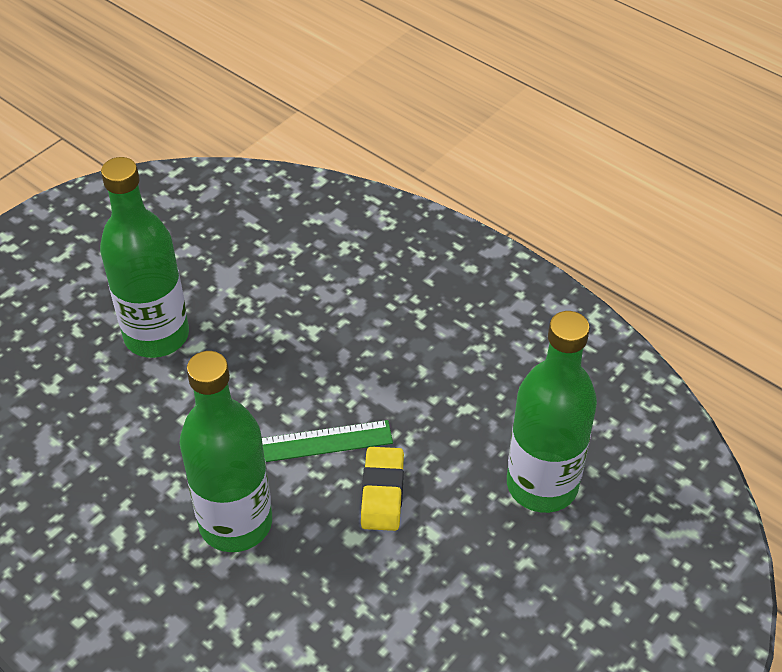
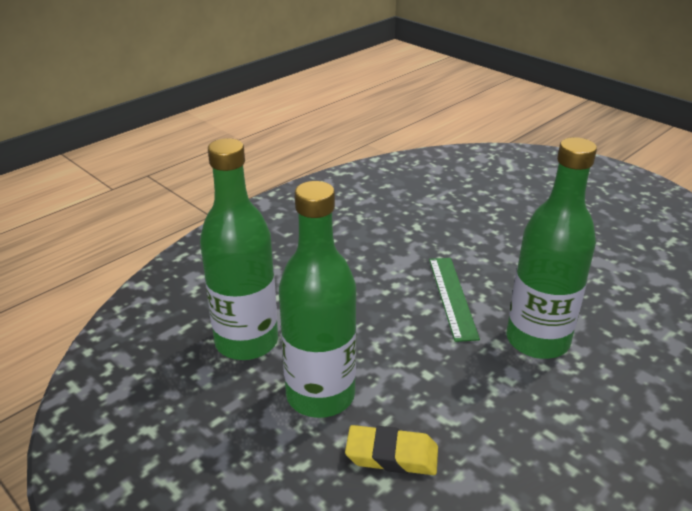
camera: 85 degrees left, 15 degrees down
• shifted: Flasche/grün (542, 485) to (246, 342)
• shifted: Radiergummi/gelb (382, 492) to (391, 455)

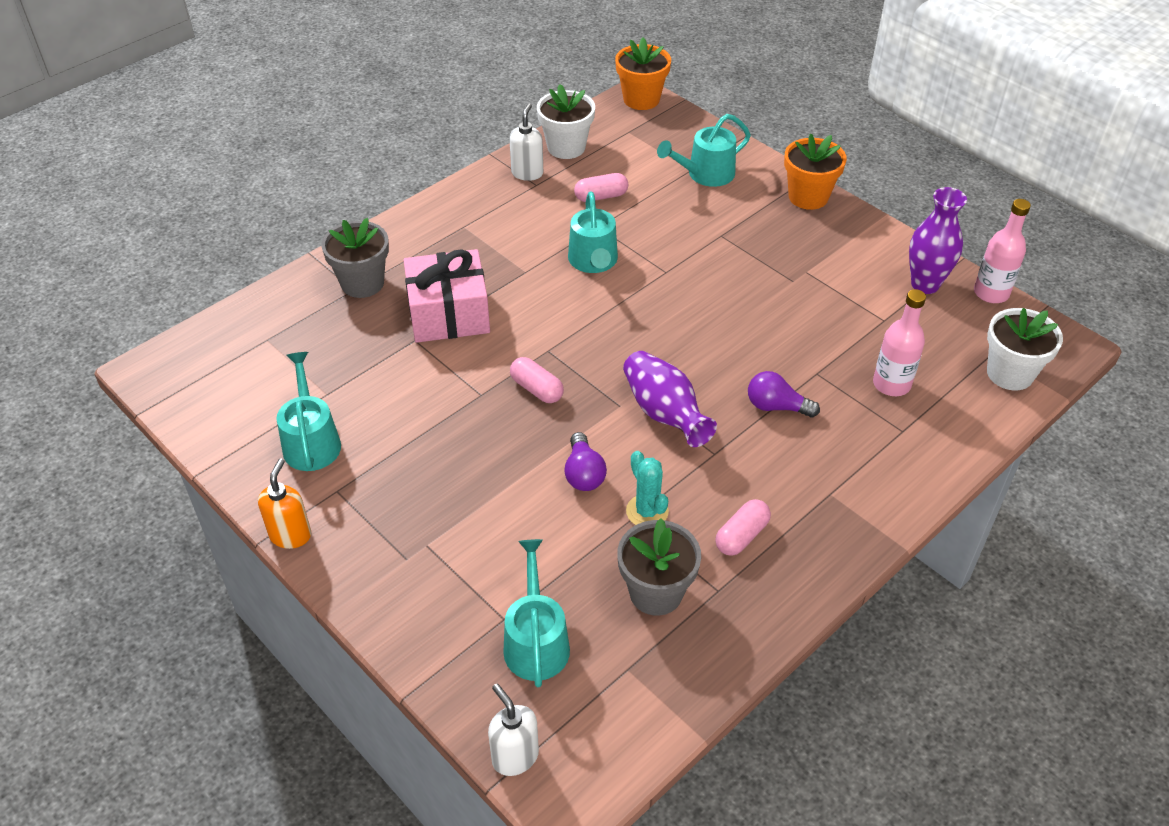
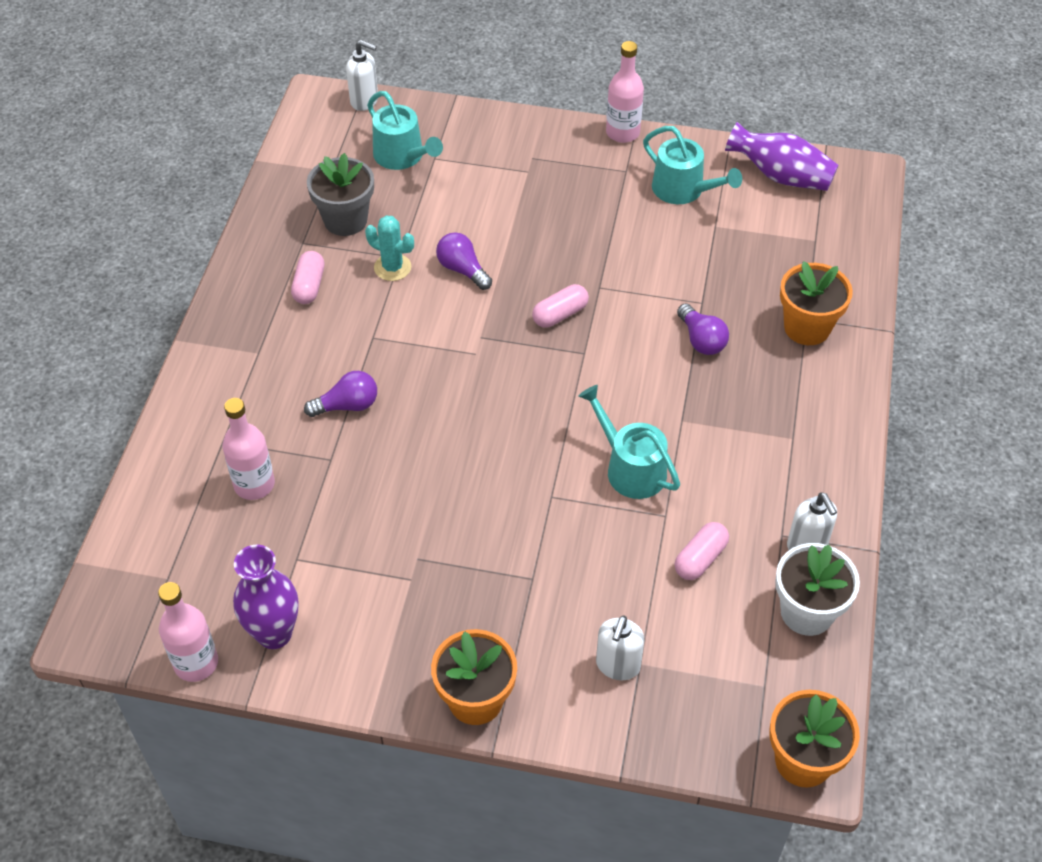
camera: 145 degrees right, 5 degrees up
• swapped: Gießkanne/türkis (705, 174) to Seifenspender/weiß (617, 665)
• repainted: Blumentopf/grau (362, 283) to Blumentopf/orange (807, 327)
• swapped: Geschenk/rosa (449, 314) to Glühbirne/lila (701, 340)
• gone: Blumentopf/weiß (1010, 373)
• shifted: Vase/lila (664, 413) to (781, 176)
• rotated: Kapsel/rosa (536, 389) = (560, 314) 45 degrees counterclockwise
• swapped: Seifenspender/orange (291, 535) to Flasche/rosa (622, 133)

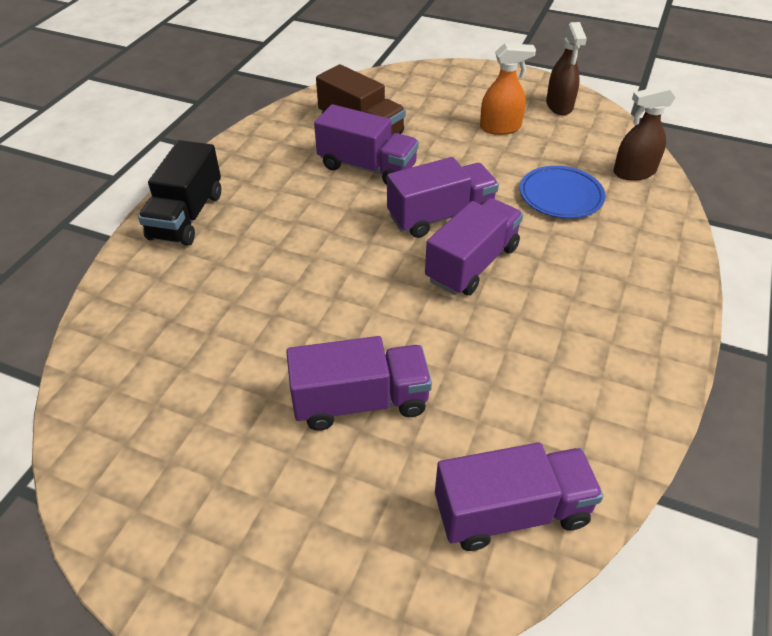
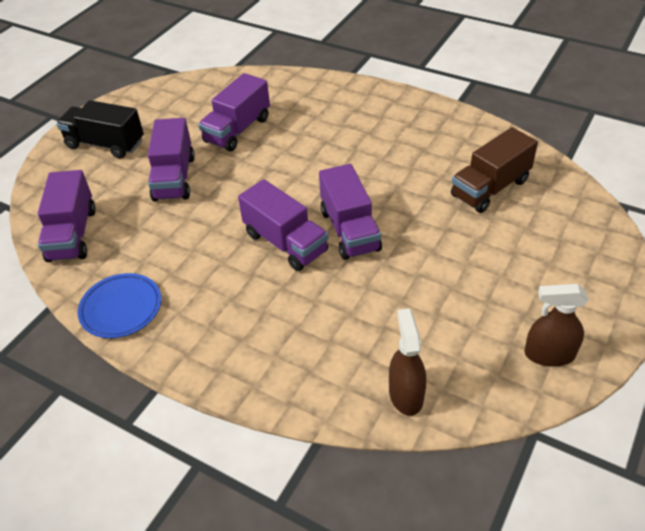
camera: 100 degrees right, 0 degrees up
• gone: Sprühflasche/orange (500, 127)
• shifted: Lastwagen/lila (367, 167) to (237, 130)
• shifted: Lastwagen/schwarz (187, 216) to (105, 144)
• shifted: Teller/blau (560, 196) to (121, 308)

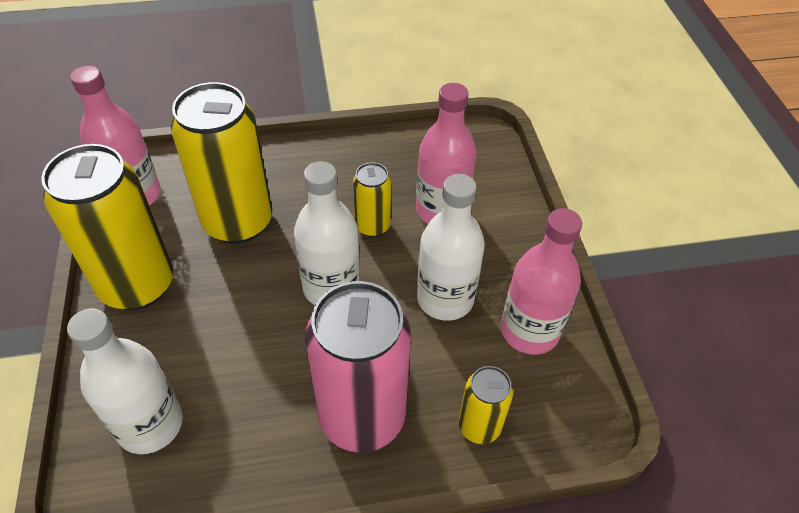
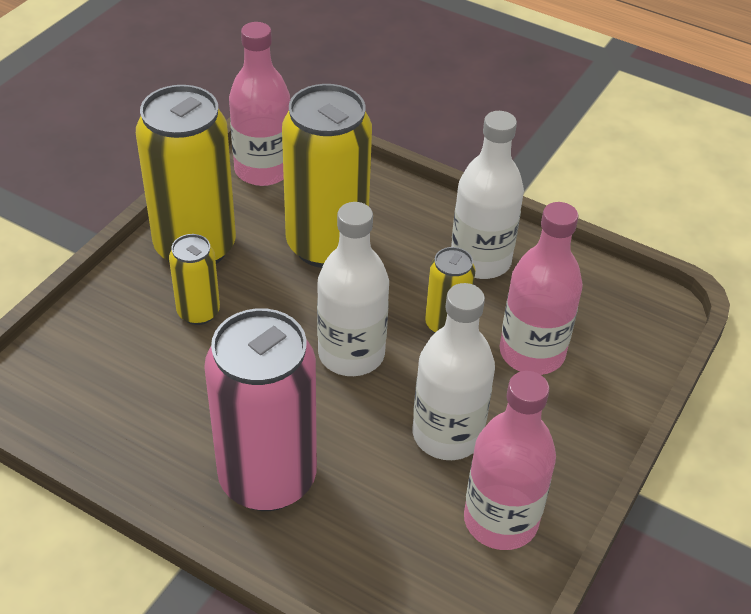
camera: 40 degrees right, 5 degrees down
• shifted: Flasche/weiß (150, 424) to (480, 260)
• shifted: Dose/gelb (479, 426) to (198, 312)

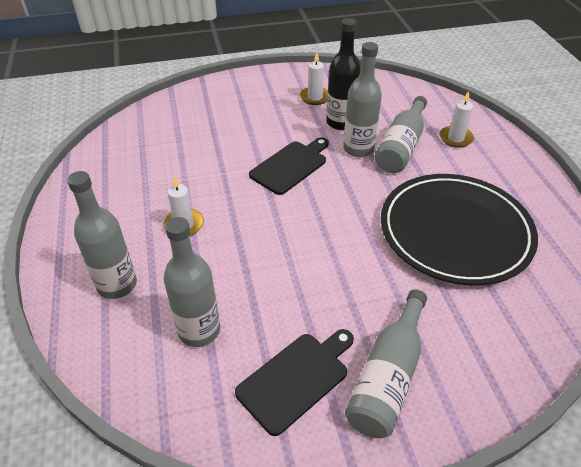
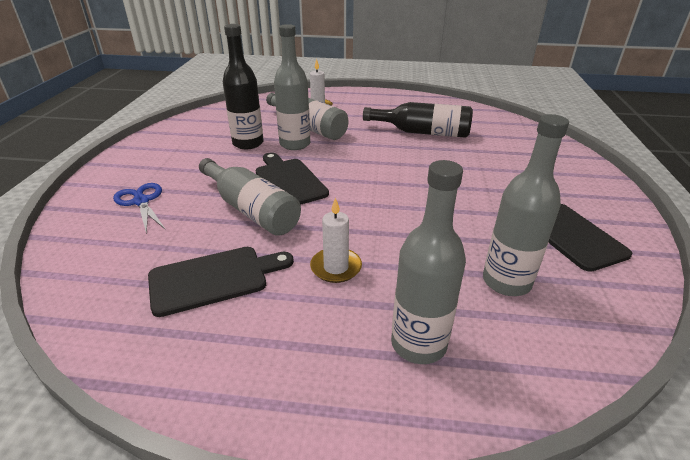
camera: 70 degrees left, 10 degrees down
• gone: Kerze/weiß (315, 97)
• swapped: Teller/schwarz (455, 232) to Flasche/schwarz (423, 132)
• shifted: Flasche/grau (387, 376) to (251, 210)
• new: Schere/blau (141, 201)
• new: Schneidebrett/schwarz (214, 279)

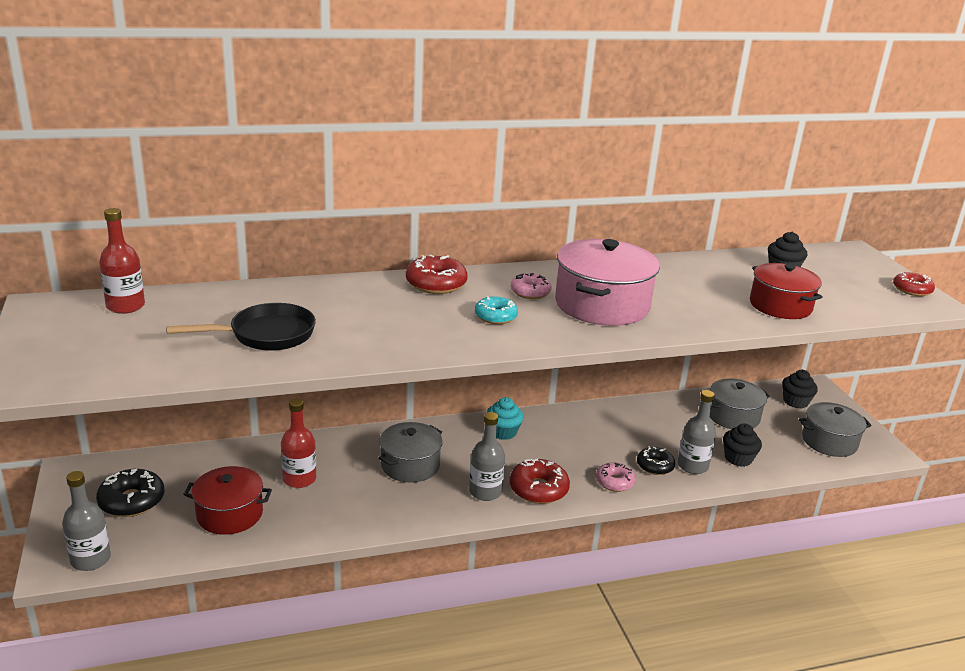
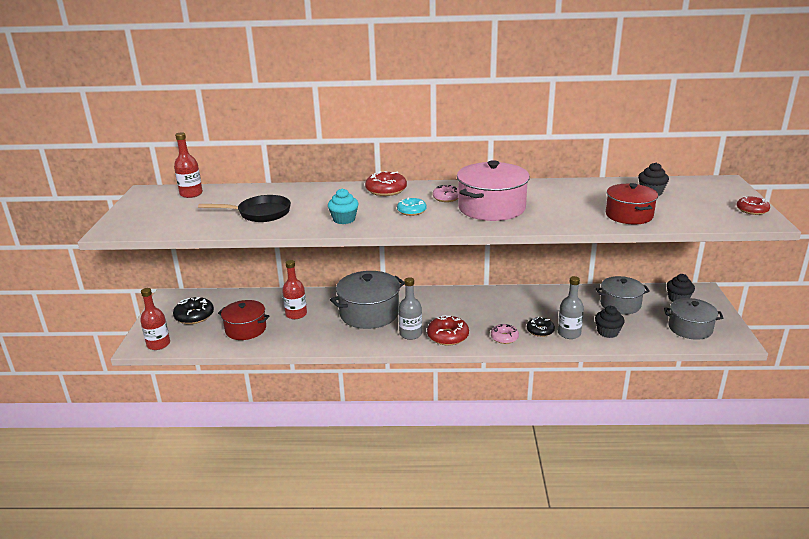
camera: 20 degrees right, 0 degrees up
• shifted: Muffin/türkis (503, 432) to (344, 219)
• scaled: Kochtopf/grau (410, 465) = (369, 313) x1.51
• repainted: Flasche/grau (91, 559) to Flasche/rot (158, 344)

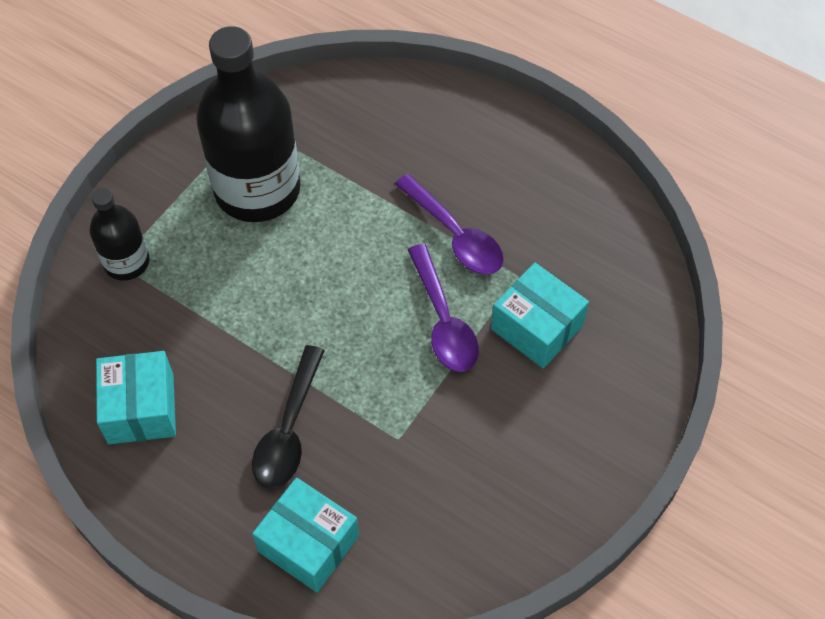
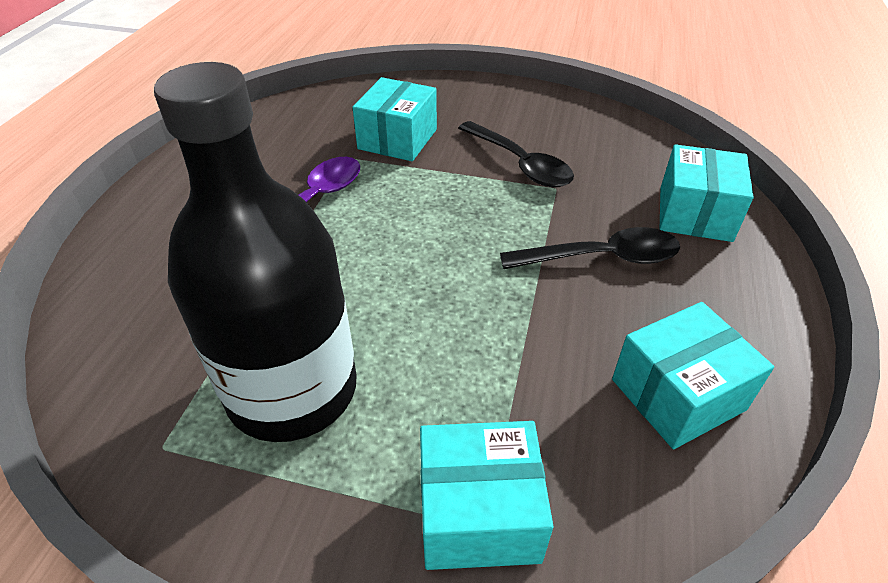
camera: 110 degrees left, 15 degrees down
• swapped: Flasche/schwarz (126, 262) to Schachtel/türkis (479, 512)
• gone: Löffel/lila (443, 320)
• new: Löffel/schwarz (520, 164)

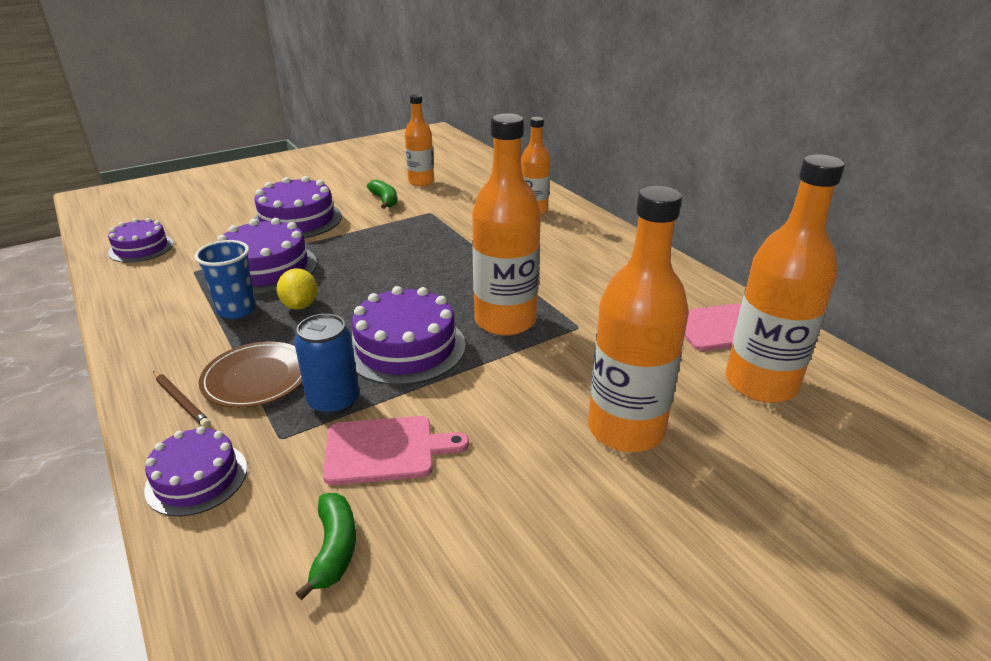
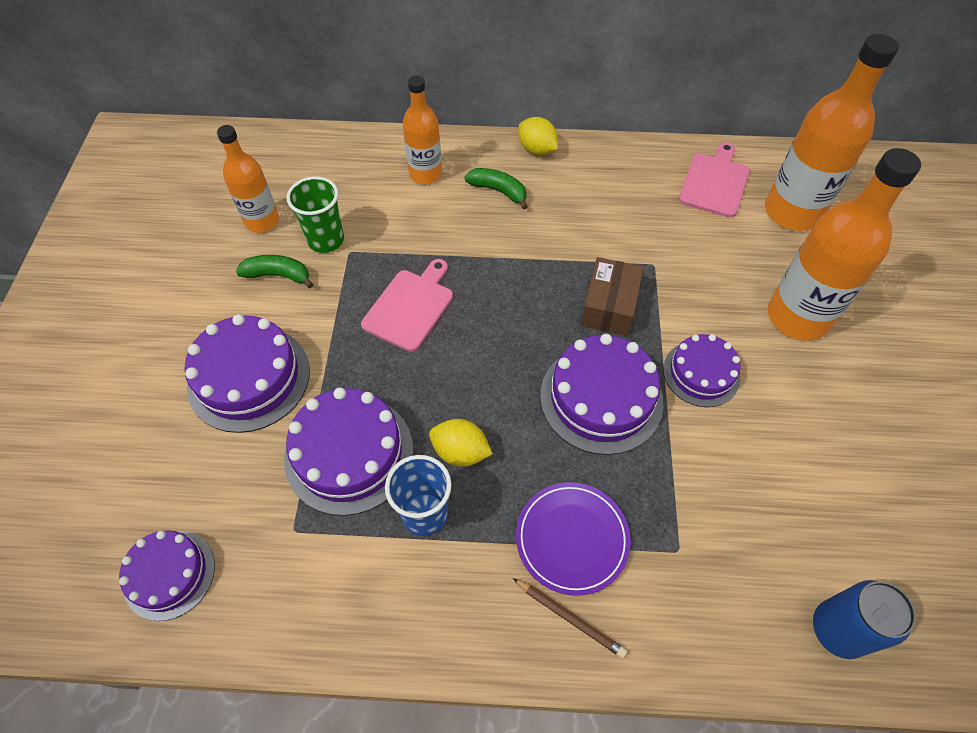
camera: 55 degrees left, 25 degrees up
• swapped: Flasche/orange (505, 321) to Schachtel/braun (609, 306)
• shifted: Dose/blau (334, 401) to (838, 630)
• repainted: Teller/braun (256, 378) to Teller/lila (572, 539)
• rotated: Bleistift/braun (181, 401) = (570, 618) 45 degrees clockwise
• shifted: Schneidebrett/rosa (386, 450) to (410, 306)
• shifted: Kuchen/lila (197, 478) to (701, 373)
• shifted: Banane/grün (334, 549) to (499, 191)
• new: Zitrone/gelb (537, 150)
• new: Becher/grün (326, 240)

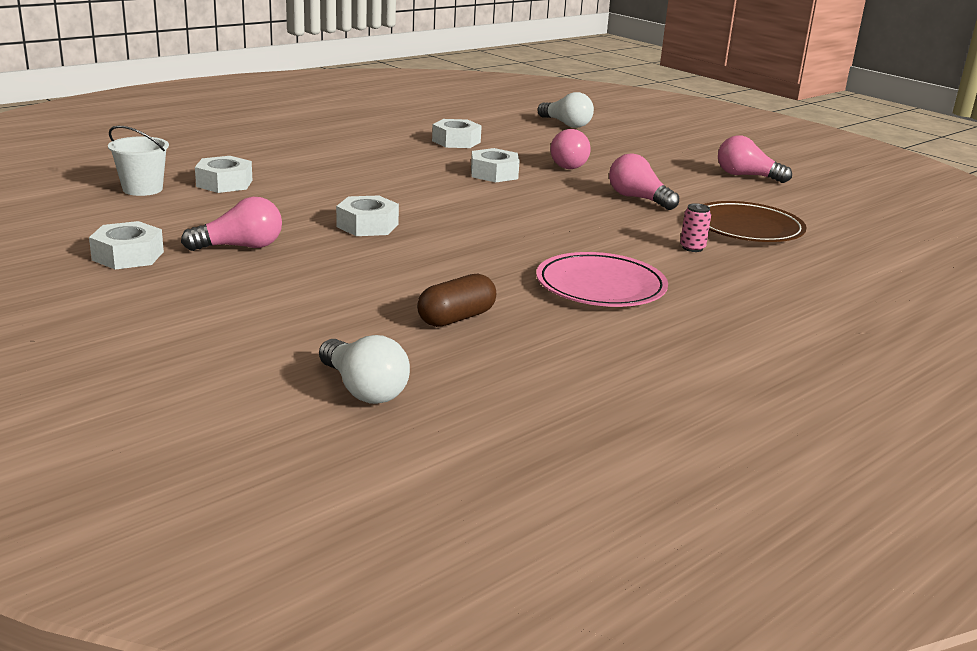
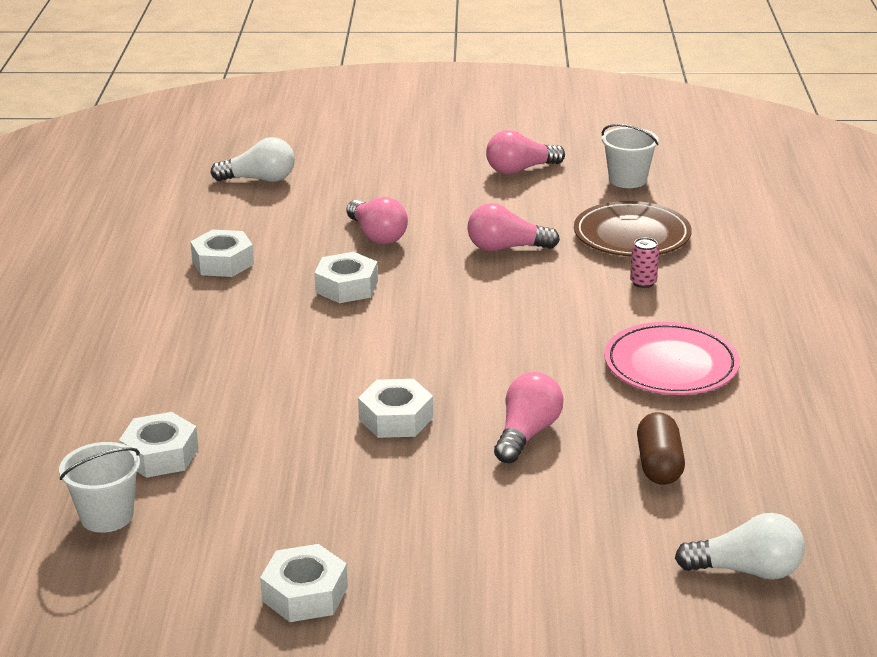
camera: 45 degrees left, 5 degrees up
• shifted: Glühbirne/rosa (240, 247) to (527, 434)
• new: Eimer/weiß (627, 180)

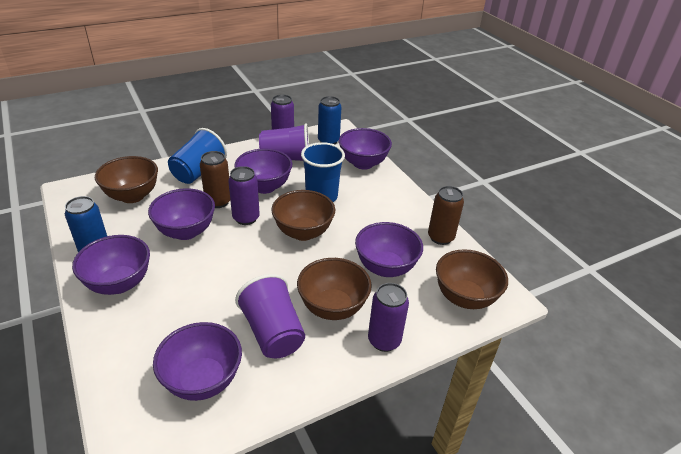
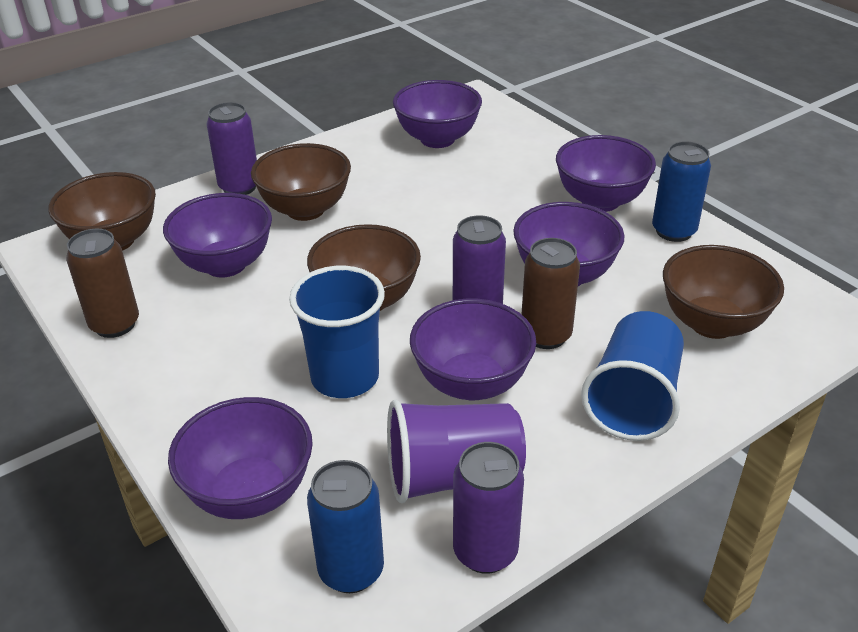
camera: 175 degrees right, 0 degrees up
• gone: Becher/lila (273, 332)

